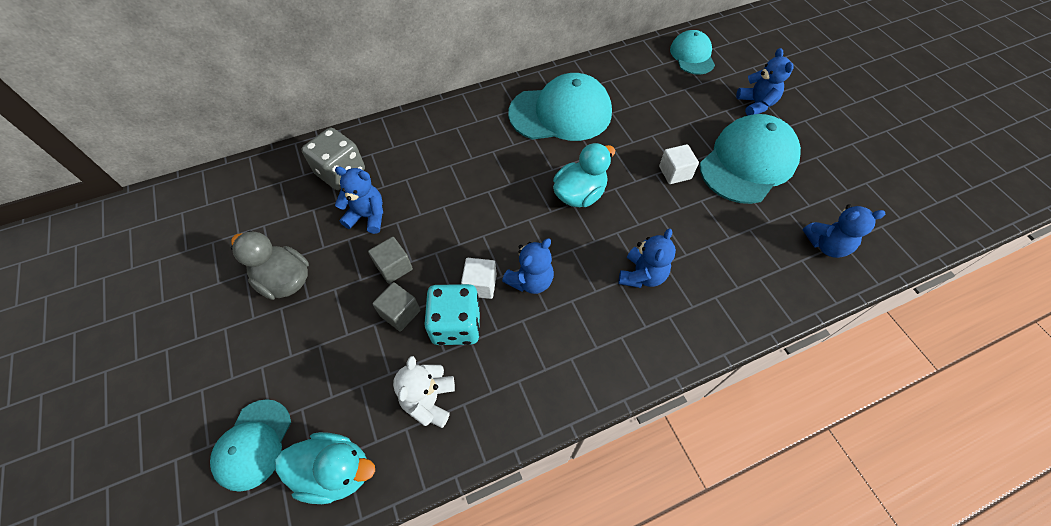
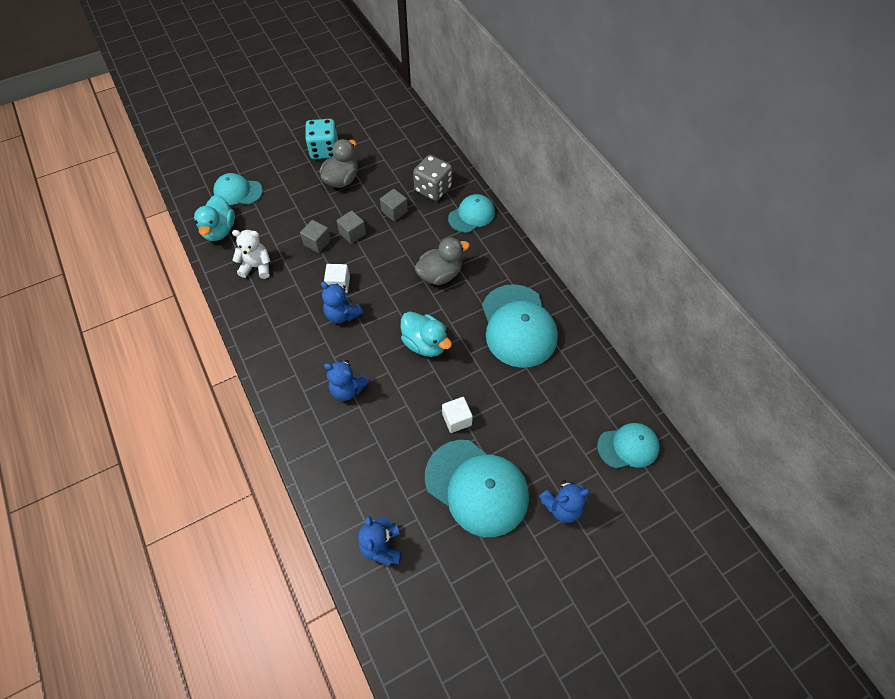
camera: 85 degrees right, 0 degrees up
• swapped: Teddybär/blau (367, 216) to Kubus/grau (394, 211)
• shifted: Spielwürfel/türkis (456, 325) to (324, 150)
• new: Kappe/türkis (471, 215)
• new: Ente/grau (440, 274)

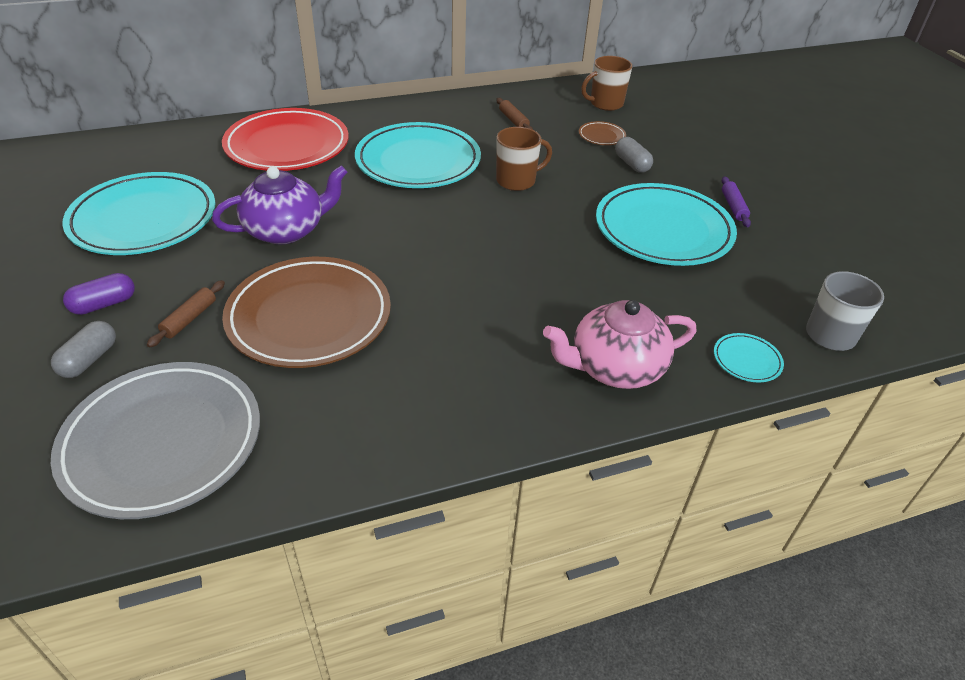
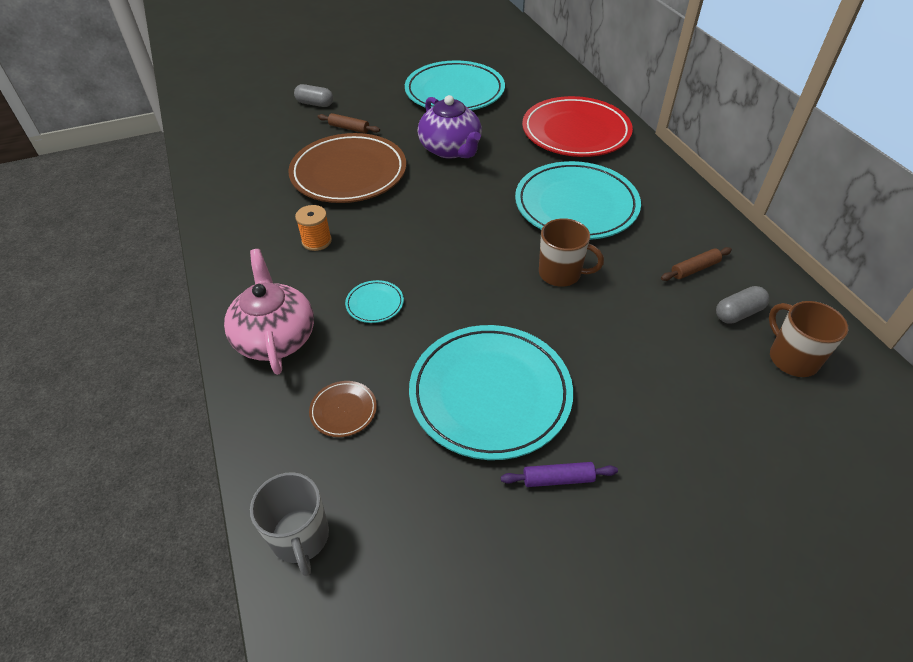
camera: 90 degrees right, 5 degrees up
• shifted: Teller/braun (601, 136) to (343, 410)
• rotated: Tasse/braun (517, 181) = (561, 274) 45 degrees counterclockwise
• shifted: Kapsel/grau (632, 164) to (738, 313)
• gone: Kapsel/lila (104, 304)
• shifted: Teller/türkis (747, 360) to (375, 304)
• gone: Teller/grau (162, 442)
• new: Garnrolle/orange (316, 241)

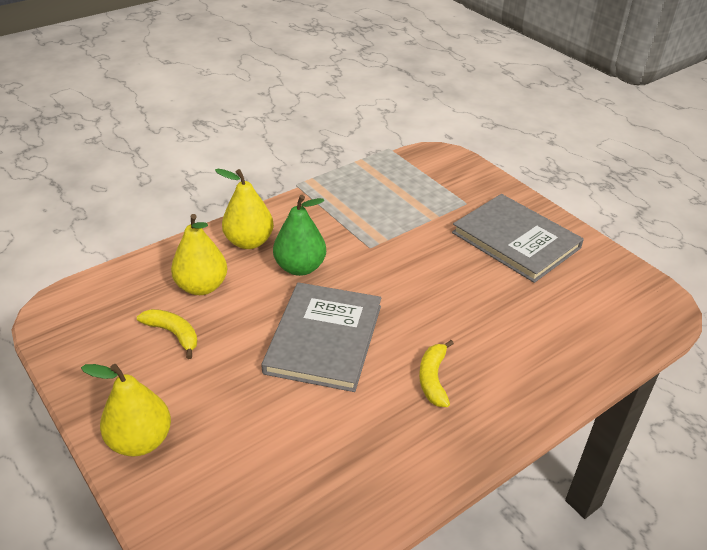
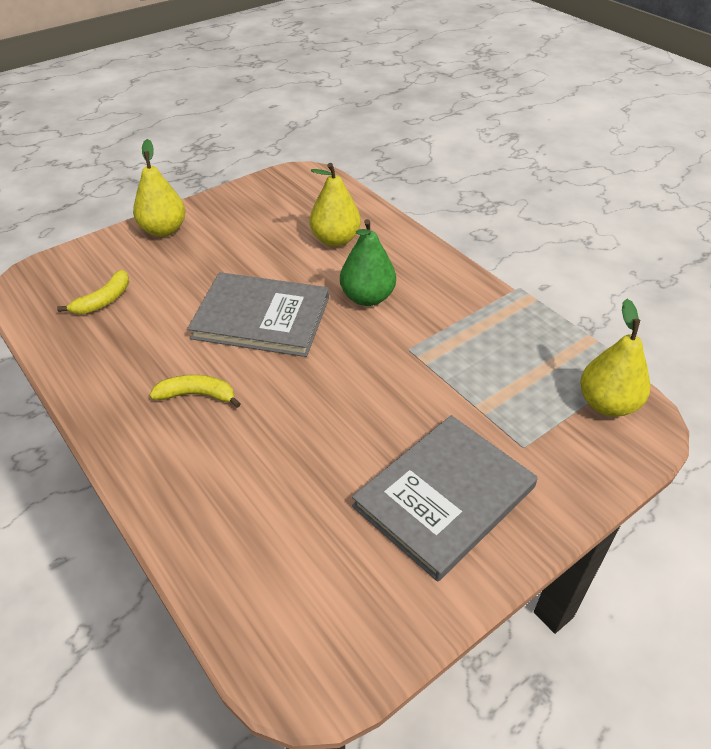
camera: 90 degrees right, 5 degrees up
• shifted: Birne/gelb (249, 242) to (607, 404)
• shifted: Banane/gelb (173, 334) to (103, 300)

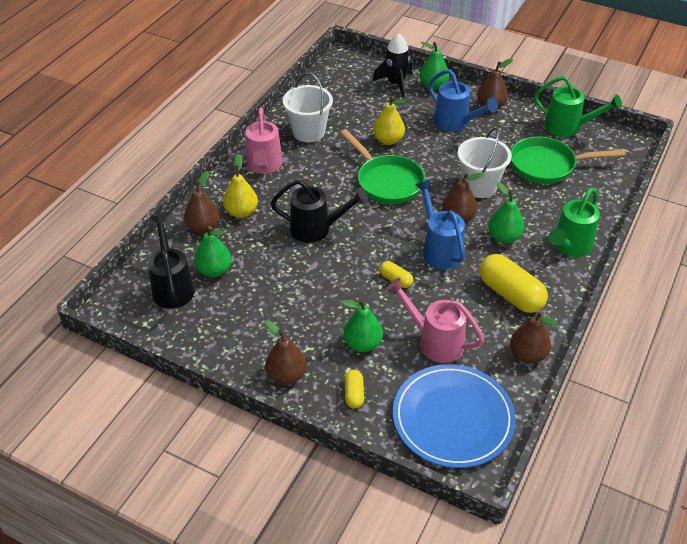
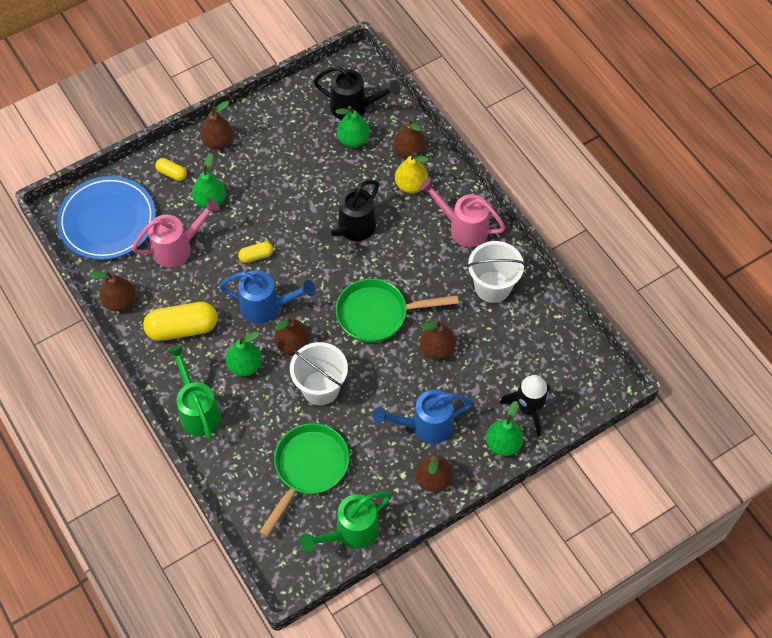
camera: 120 degrees right, 15 degrees up
• repainted: Birne/gelb (388, 140) to Birne/braun (437, 349)

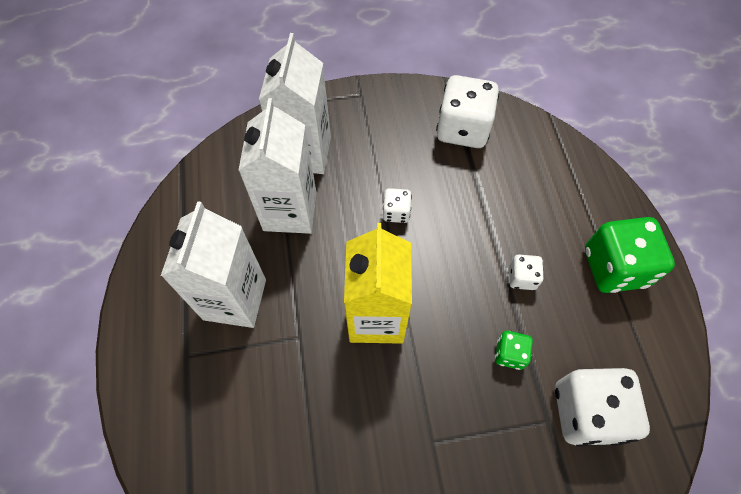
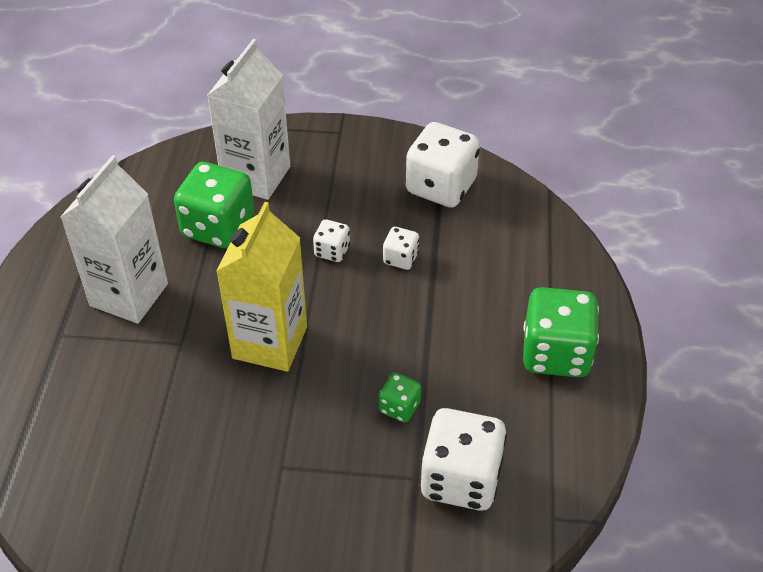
camera: 15 degrees right, 15 degrees down
• swapped: Getränkekarton/weiß (290, 211) to Spielwürfel/grün (218, 227)
• shifted: Spielwürfel/weiß (522, 278) to (400, 258)

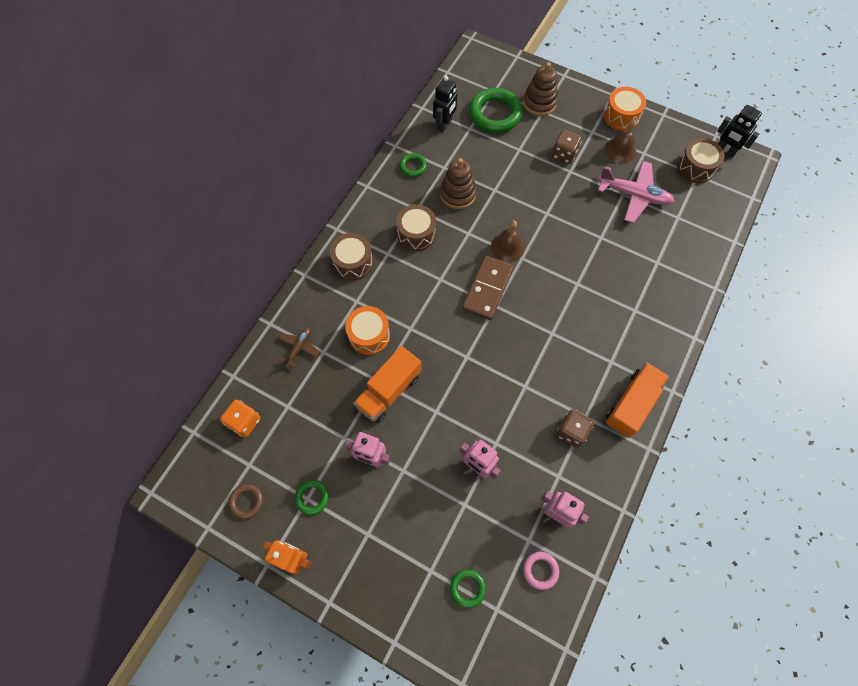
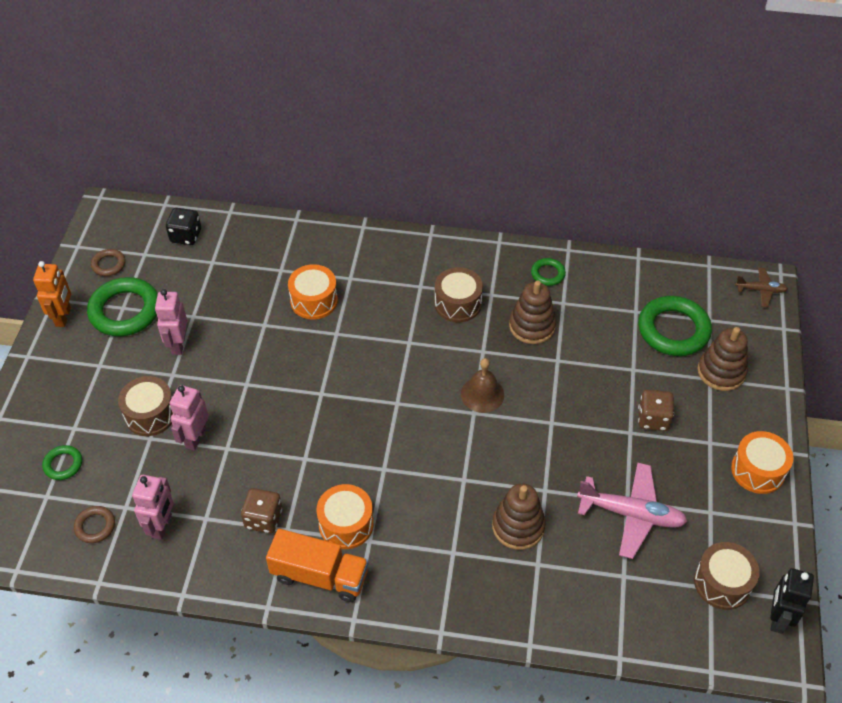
camera: 70 degrees right, 15 degrees down
• gone: Roboter/schwarz (444, 125)
• gone: Glocke/braun (620, 150)
• rotated: Flugzeug/rosa (634, 195) = (631, 514) 75 degrees counterclockwise
• shifted: Trommel/braun (353, 262) to (150, 414)
• gone: Dominostein/braun (487, 289)
• shifted: Flugzeug/braun (299, 347) to (760, 290)
• gone: Lastwagen/orange (389, 391)
• repainted: Spielwürfel/orange (244, 422) to Spielwürfel/schwarz (186, 236)
• scaled: Ring/grün (312, 497) = (125, 311) x2.03
• repainted: Ring/rosa (540, 570) to Ring/braun (95, 526)
• new: Stapelspielzeug/braun (518, 526)
• new: Trommel/orange (346, 524)

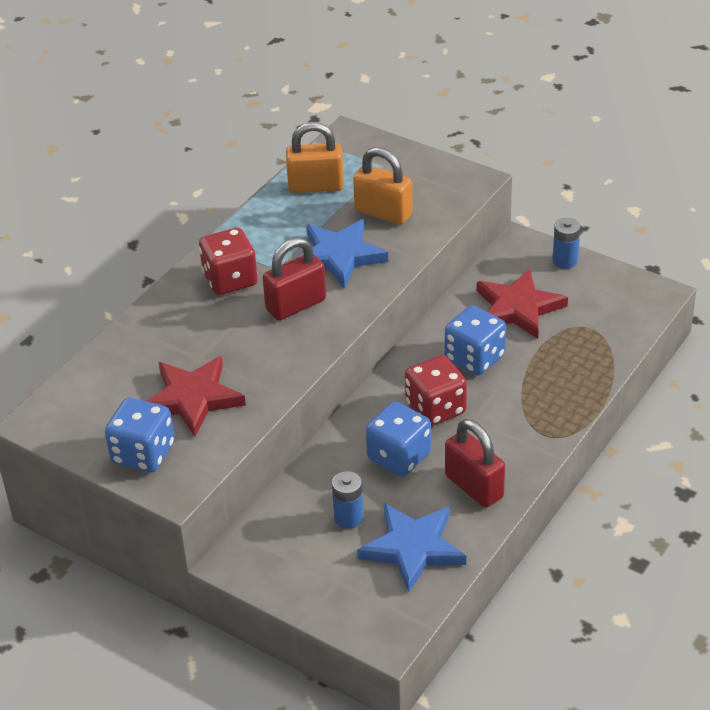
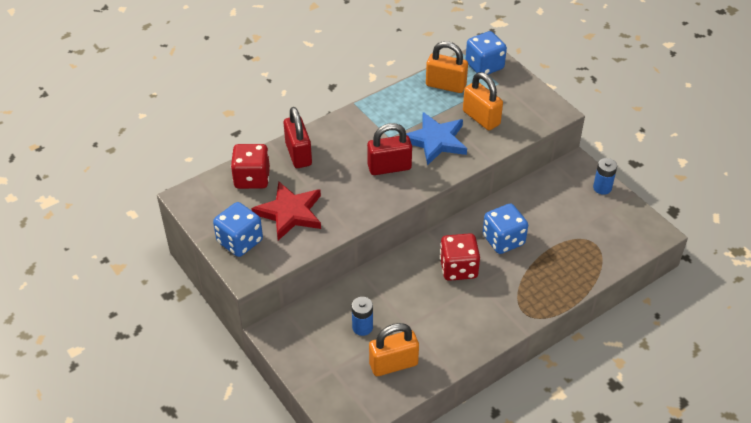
camera: 20 degrees right, 5 degrees up
• shifted: Spielwürfel/rot (230, 280) to (252, 178)
• gone: Stern/rot (518, 308)
• shifted: Spielwürfel/blau (399, 457) to (484, 66)
• shifted: Vorhängeschloss/rot (474, 487) to (298, 154)
• swapped: Stern/blau (413, 548) to Vorhängeschloss/orange (393, 364)

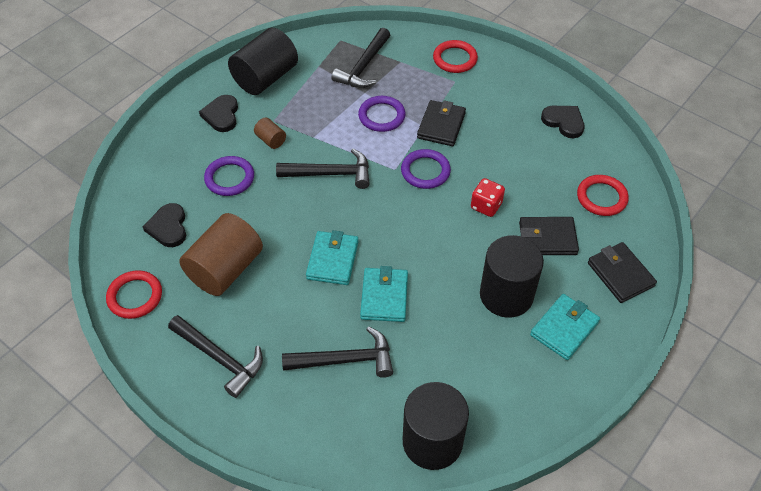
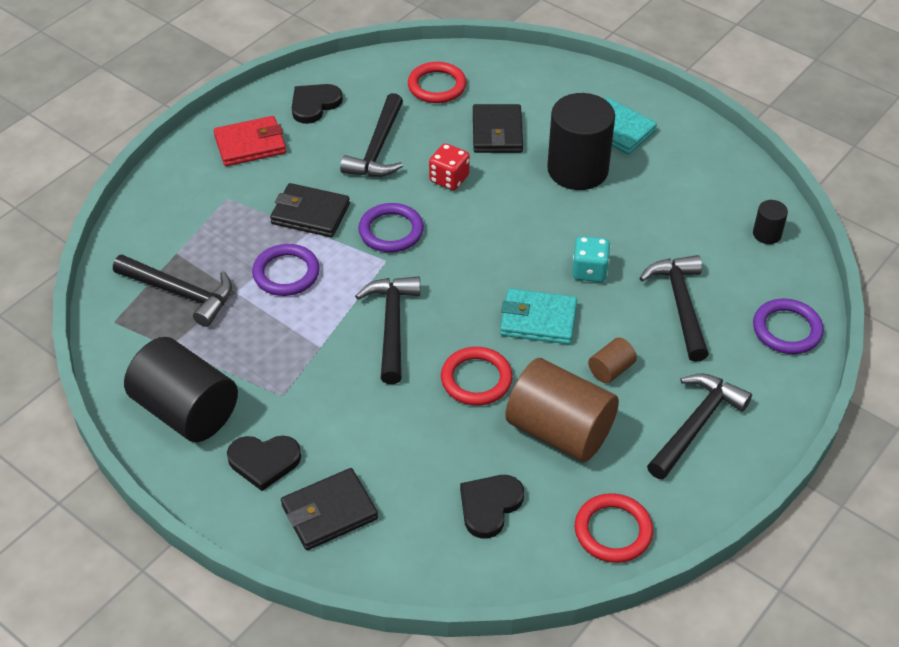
camera: 90 degrees left, 5 degrees down
• shifted: Ring/rot (455, 59) to (476, 379)
• shifted: Vollzylinder/braun (271, 140) to (611, 370)
• shifted: Ring/lila (229, 178) to (787, 329)
• rotated: Herz/schwarz (168, 227) = (489, 506) 135 degrees clockwise
• shifted: Geldbörse/schwarz (620, 274) to (329, 512)
• swapped: Geldbörse/türkis (384, 297) to Spielwürfel/türkis (589, 271)
• scaled: Vollzylinder/schwarz (432, 441) = (767, 234) x0.45
• new: Hammer/schwarz (378, 148)
• new: Geldbörse/rot (250, 145)

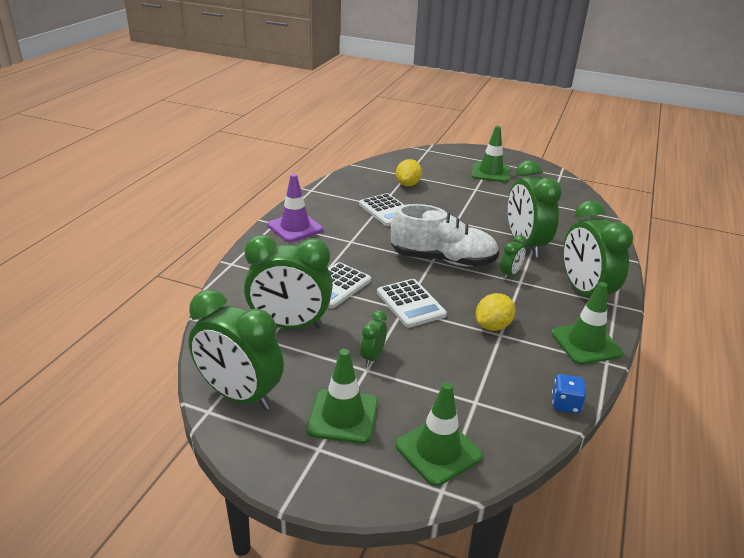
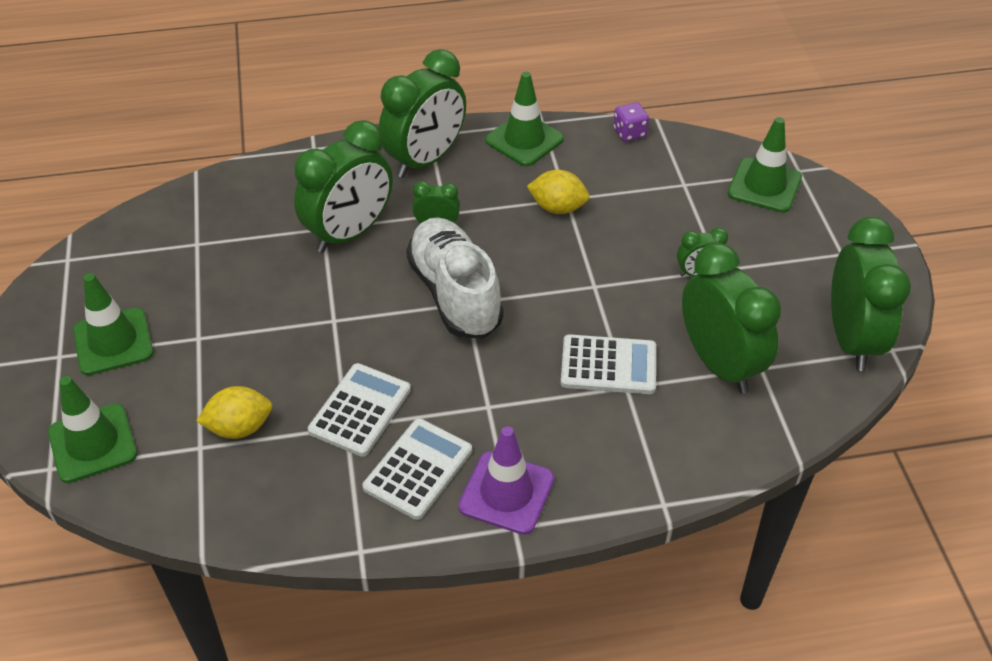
camera: 120 degrees left, 15 degrees up
• shifted: Taschenrechner/weiß (410, 303) to (418, 469)
• shifted: Leitkegel/grün (343, 416) to (93, 443)
• repainted: Spielwürfel/blau (565, 404) to Spielwürfel/lila (629, 133)

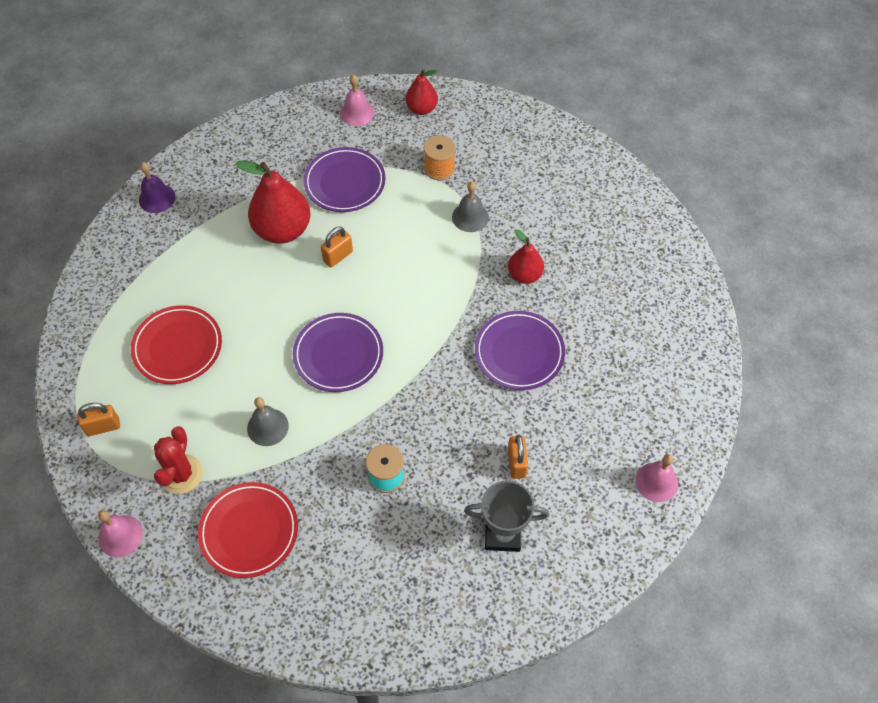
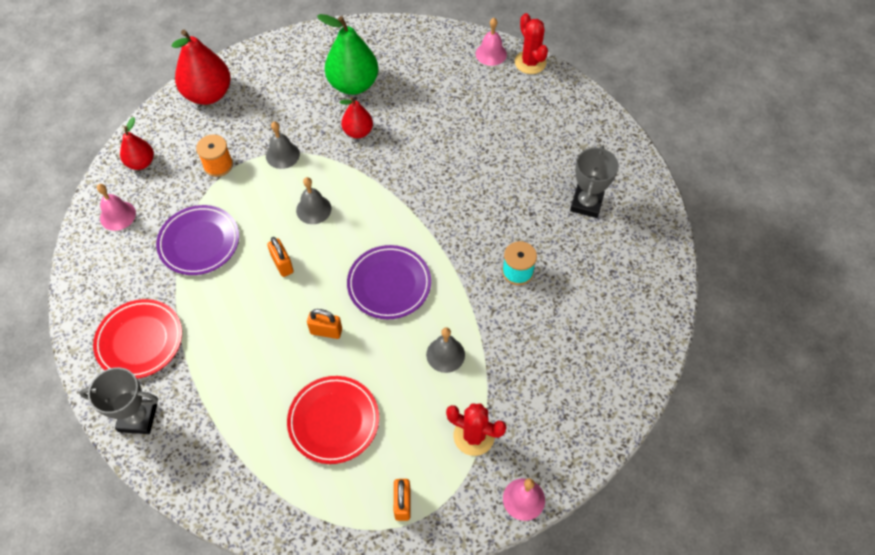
camera: 75 degrees left, 0 degrees up
• shifted: Birne/rot (283, 230) to (208, 94)
• swapped: Glocke/lila (157, 198) to Pokal/grau (138, 418)
• gone: Teller/lila (519, 353)
• shifted: Vorhängeschloss/orange (516, 463) to (326, 331)
• shifted: Glocke/rosa (656, 482) to (491, 54)
• shifted: Teller/rot (249, 531) to (140, 341)
• new: Kaktus/rot (530, 62)
• new: Birne/grün (353, 84)
• new: Glocke/grau (313, 209)

